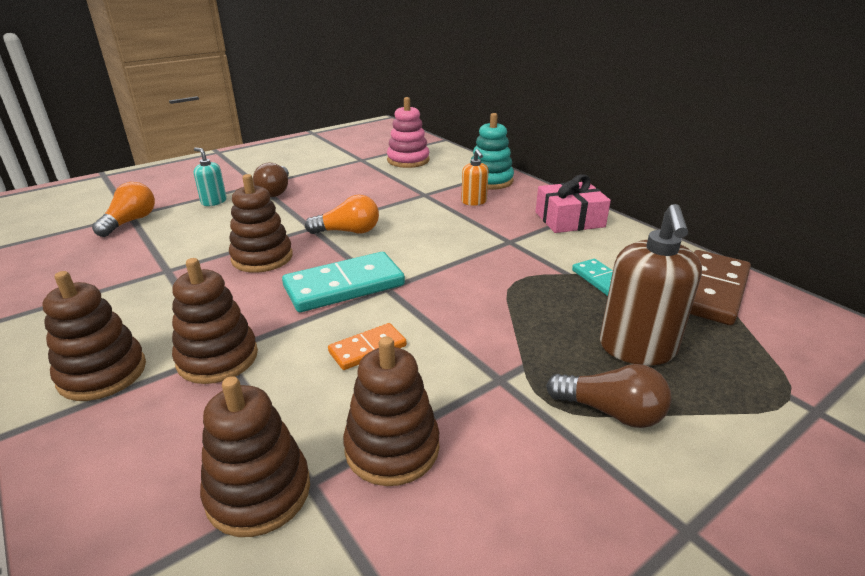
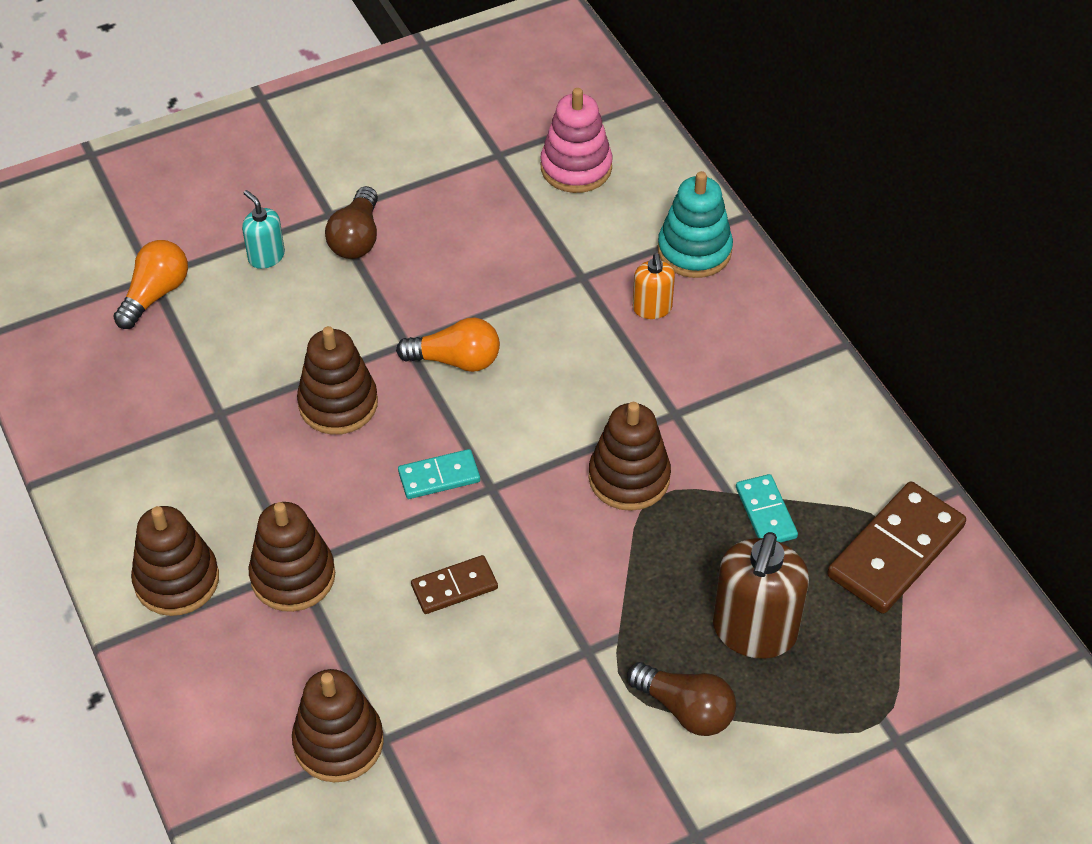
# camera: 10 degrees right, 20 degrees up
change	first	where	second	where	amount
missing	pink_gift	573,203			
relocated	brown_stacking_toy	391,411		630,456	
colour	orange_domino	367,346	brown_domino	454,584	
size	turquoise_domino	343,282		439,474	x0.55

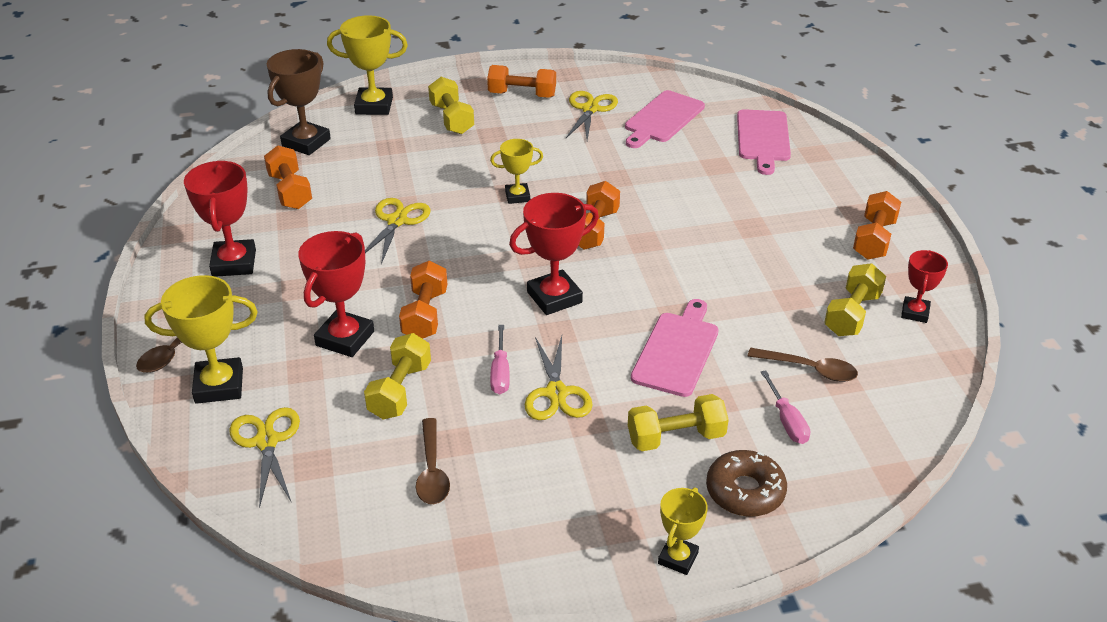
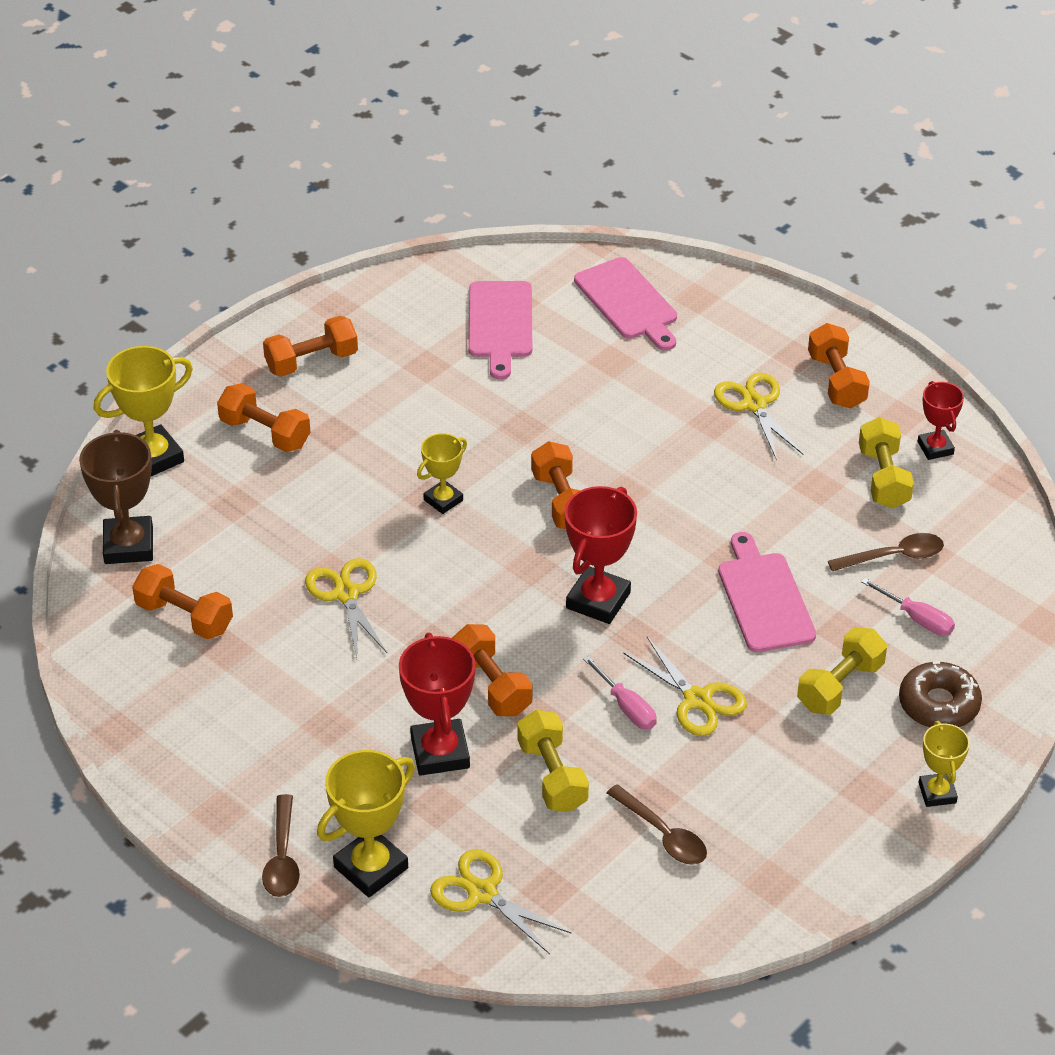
# camera: 35 degrees left, 5 degrees up
change	first	where	second	where	amount
missing	red_trophy	220,219			
relocated	yellow_scissors	592,115		759,416	
colour	yellow_dumbbell	451,105	orange_dumbbell	263,417	

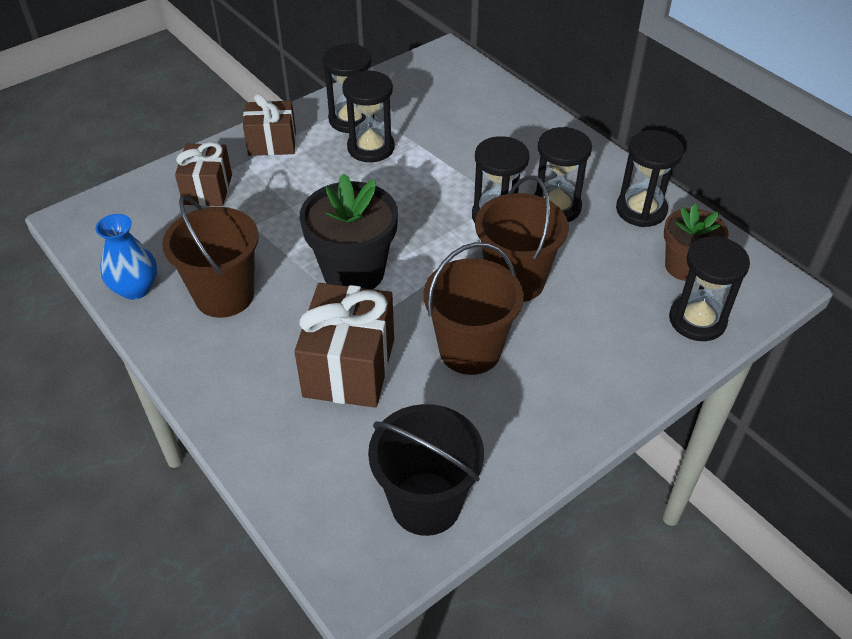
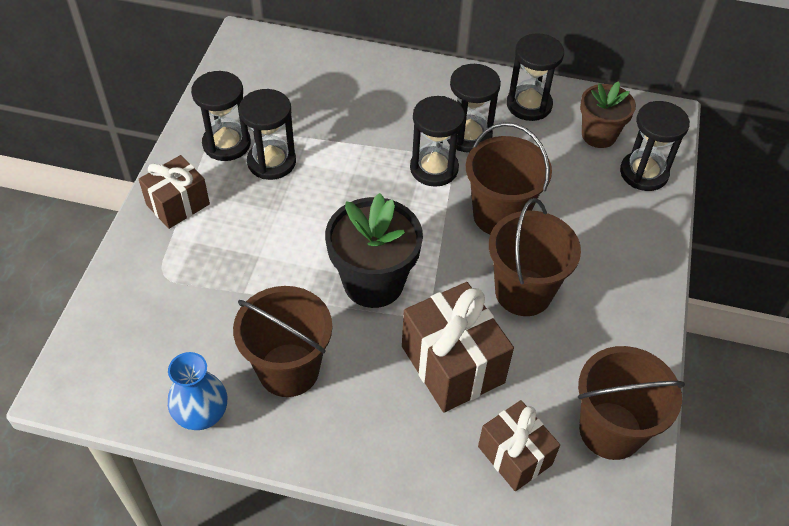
# camera: 40 degrees left, 5 degrees up
change	first	where	second	where	amount
relocated	brown_gift	203,174		519,445	
colour	black_bucket	426,470	brown_bucket	631,403	

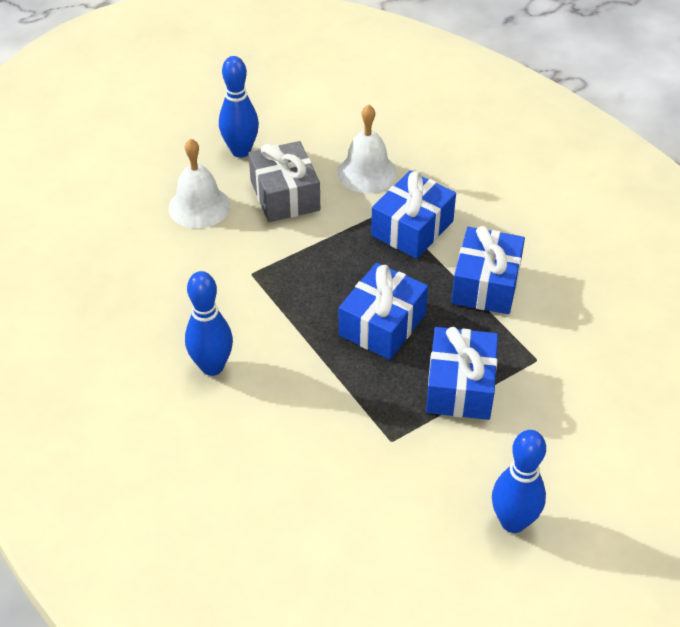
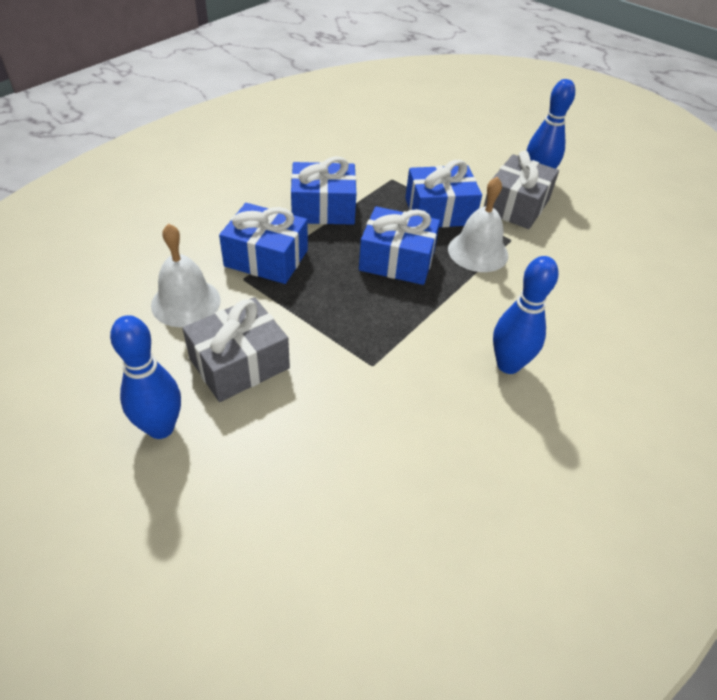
# camera: 110 degrees left, 0 degrees up
change	first	where	second	where	amount
appeared			grey_gift	521,190	
relocated	white_bell	199,183		478,224	

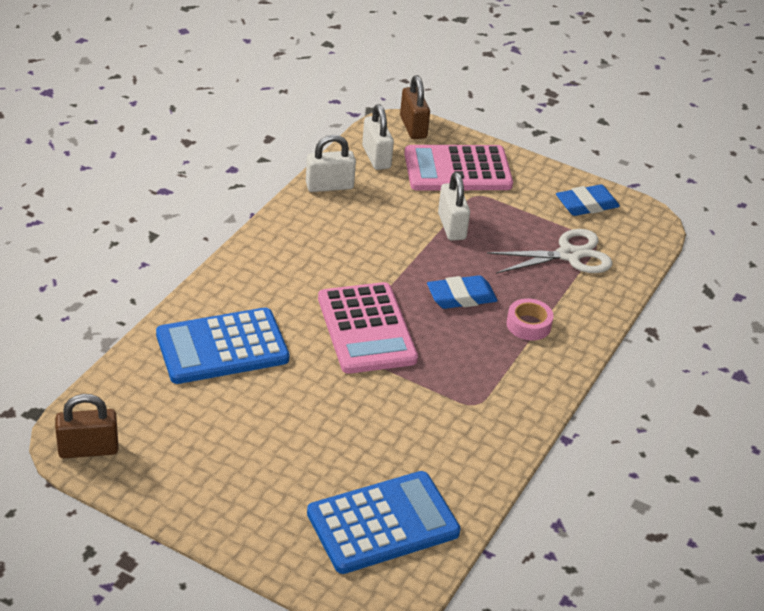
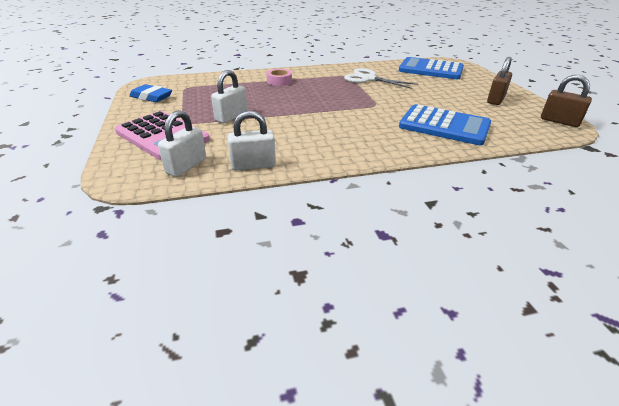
# camera: 130 degrees left, 5 degrees down
change	first	where	second	where	amount
missing	pink_calculator	368,328			
missing	blue_eraser	462,292			
relocated	brown_padlock	415,107		499,81	
relocated	white_scissors	550,251		381,78	
spun	white_padlock	331,163		252,140	45 degrees counterclockwise

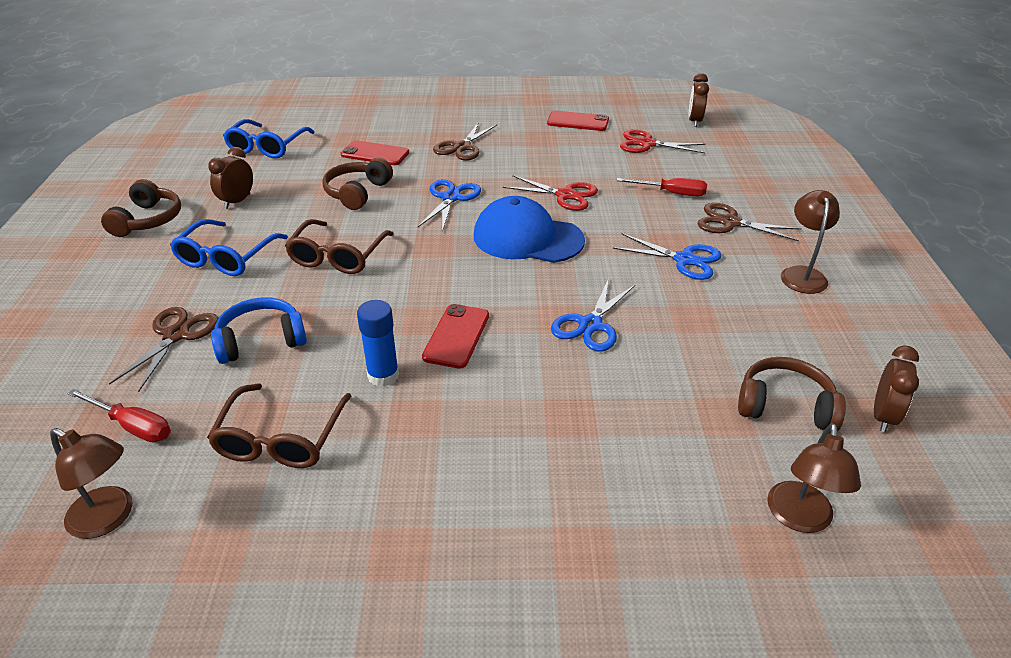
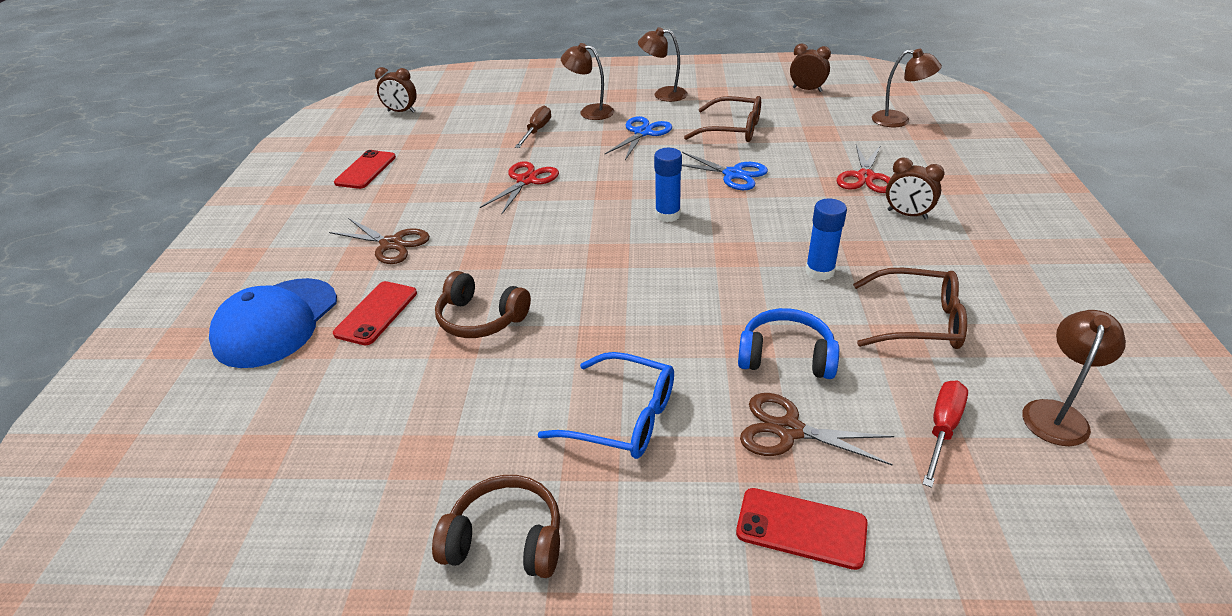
# camera: 85 degrees left, 0 degrees up
change	first	where	second	where	amount
missing	blue_glasses	269,138			
missing	blue_scissors	449,205			
missing	brown_headphones	792,394			
appeared			blue_glue_stick	668,185	
relocated	brown_clock	230,178		915,188	
relocated	brown_glasses	339,246		722,119	
relocated	red_phone	455,336		802,529	
relocated	blue_cap	529,229		273,323	
relocated	red_scissors	663,141		864,168	
exchanged	brown_scissors	749,222	brown_lamp	587,81	
colour	red_screwdriver	662,187	brown_screwdriver	533,127	
spun	blue_headphones	259,330		788,343	120 degrees clockwise

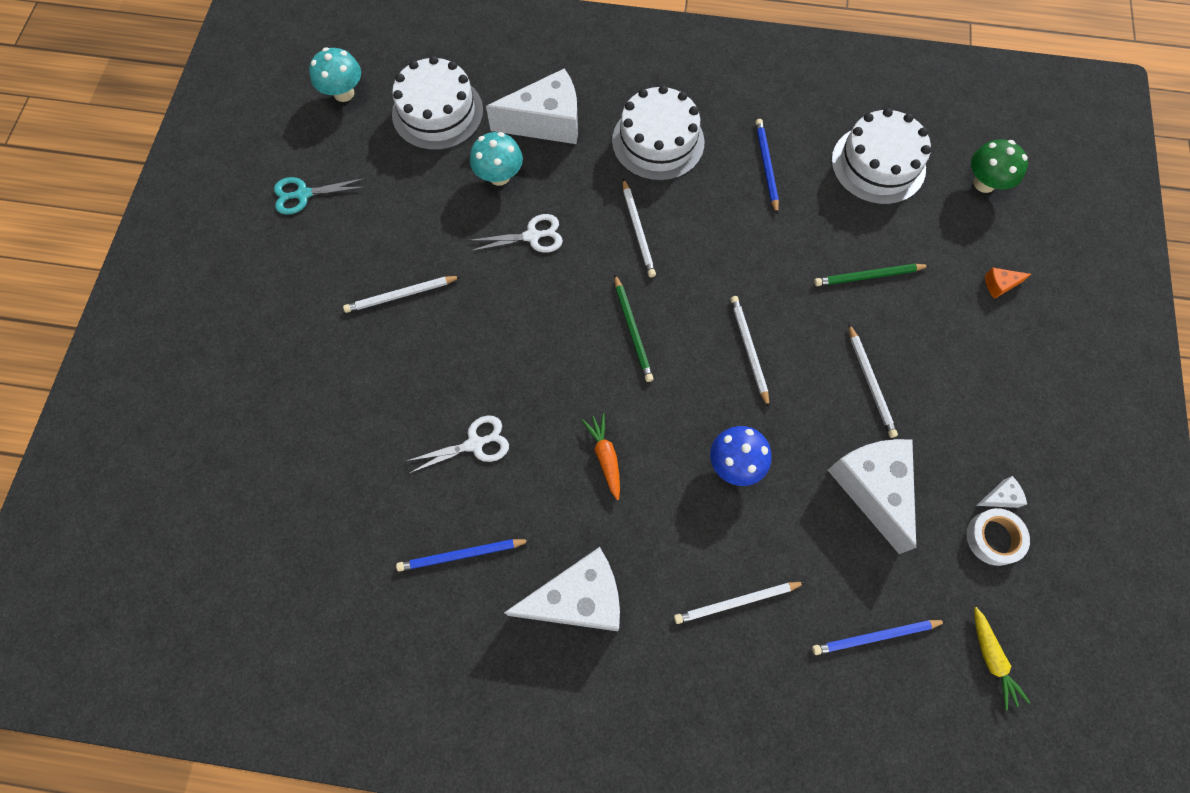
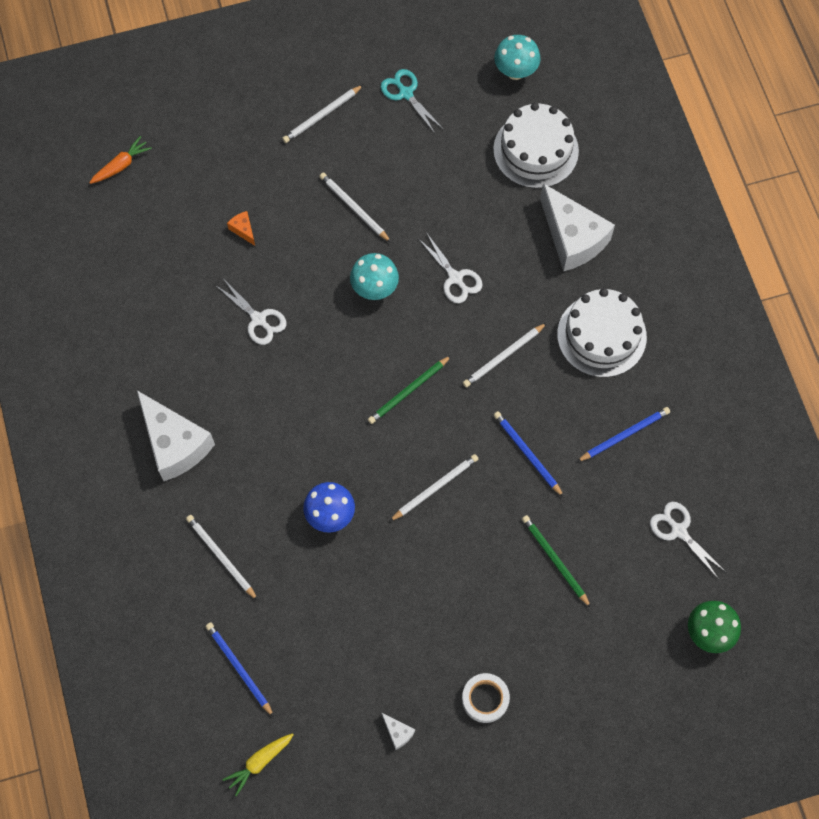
# camera: 65 degrees right, 0 degrees up
change	first	where	second	where	amount
missing	white_cheese	872,496			
relocated	blue_pencil	463,555		529,454	
relocated	turquoise_mushroom	496,159		374,276	
relocated	orange_carrot	601,456		120,160	
relocated	white_pencil	873,381		322,114	
relocated	white_tape	998,537		486,698	
relocated	orange_cheese	1008,283		241,228	
exchanged	white_cake	881,156	white_scissors	688,540	

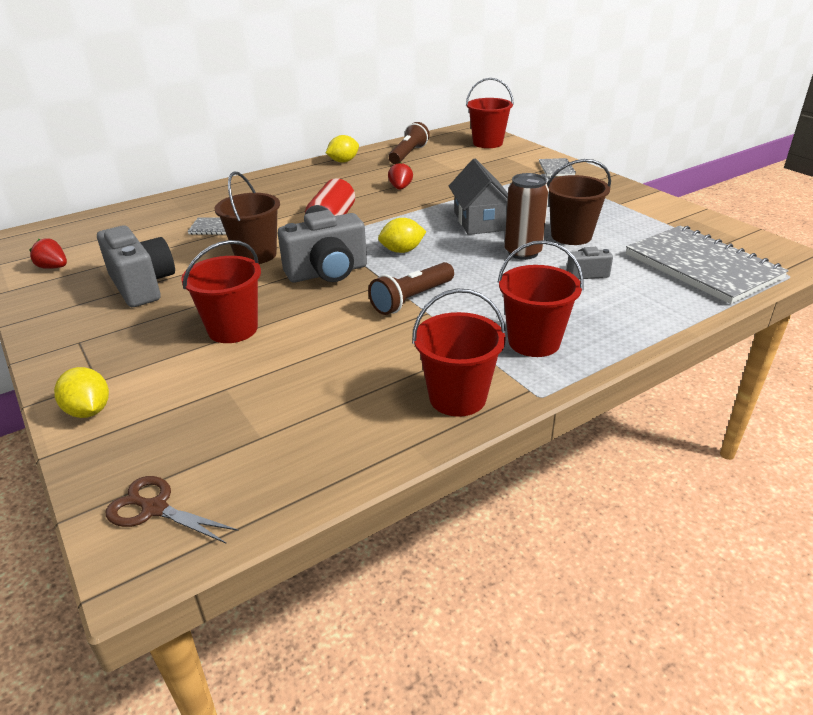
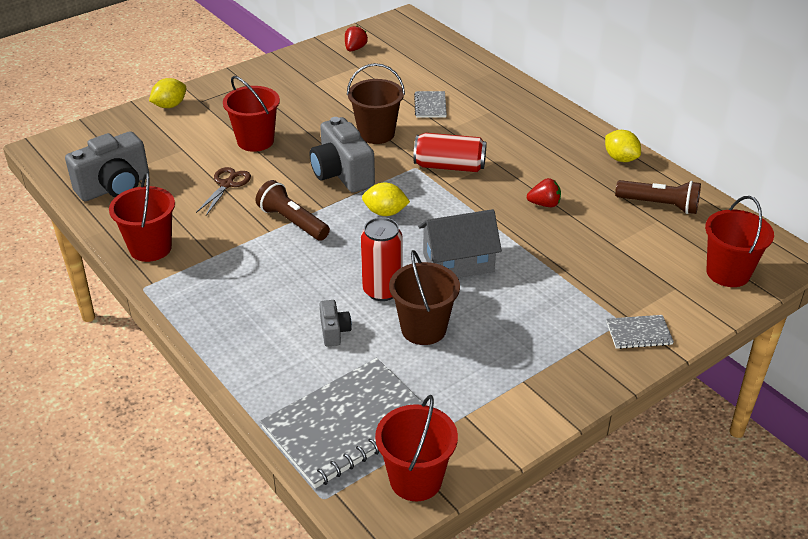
# camera: 85 degrees right, 5 degrees up
change	first	where	second	where	amount
relocated	grey_camera	136,266		107,166	
relocated	brown_scissors	172,509		223,191	
relocated	red_bucket	540,298		416,448	
colour	brown_can	527,216	red_can	381,259	
spun	yellow_lemon	402,235		386,199	60 degrees counterclockwise

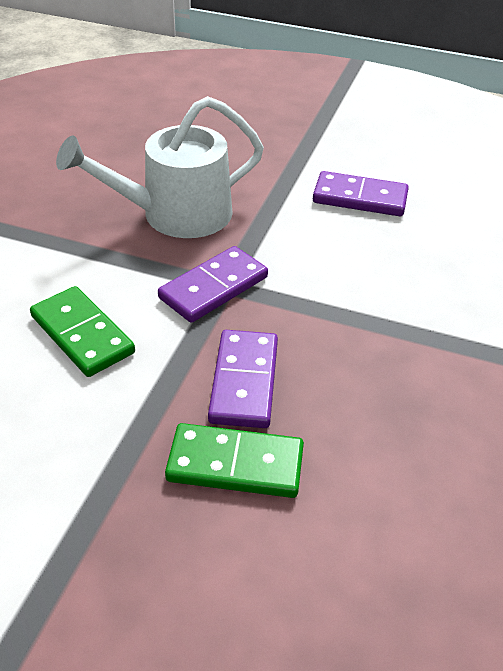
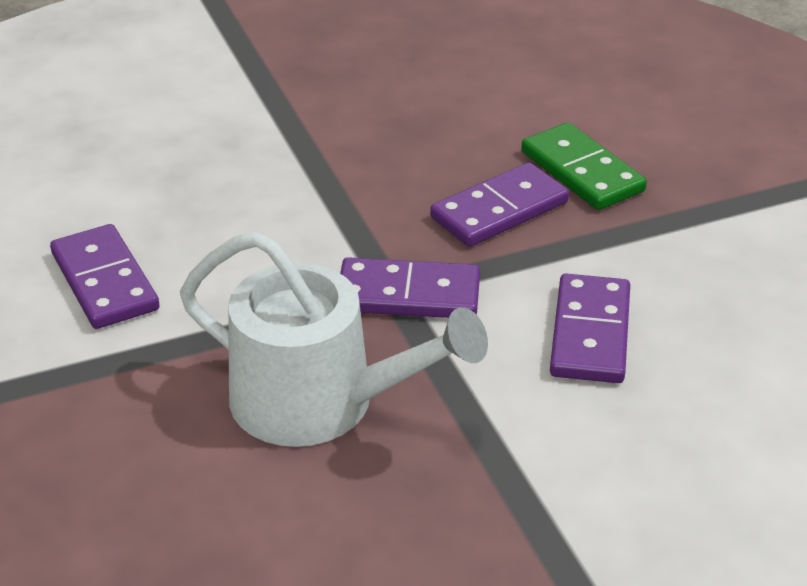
# camera: 130 degrees left, 5 degrees down
change	first	where	second	where	amount
colour	green_domino	82,331	purple_domino	590,328	

